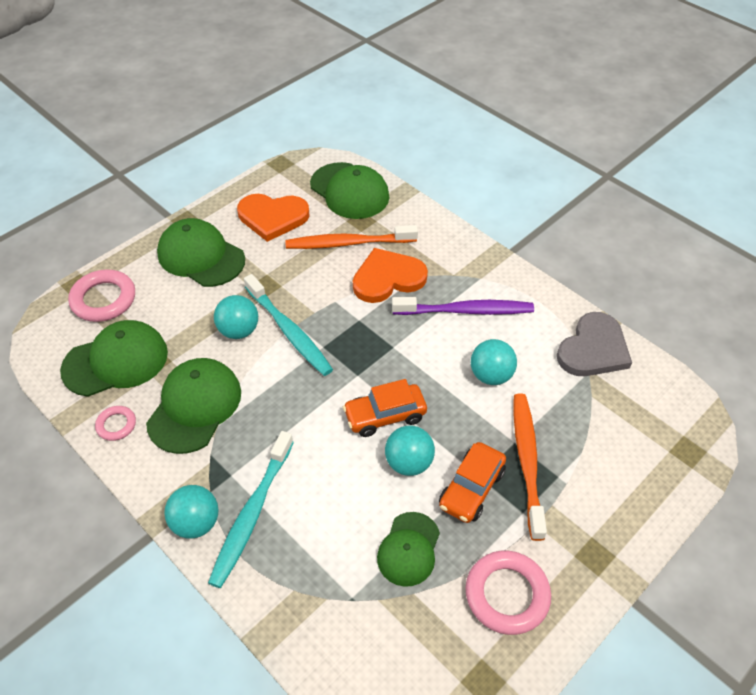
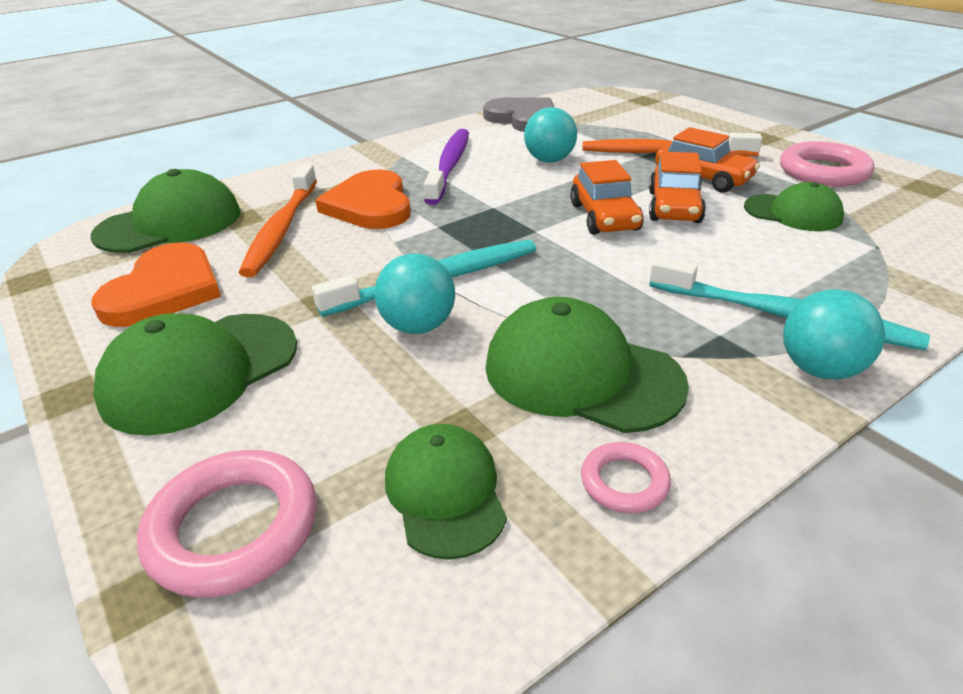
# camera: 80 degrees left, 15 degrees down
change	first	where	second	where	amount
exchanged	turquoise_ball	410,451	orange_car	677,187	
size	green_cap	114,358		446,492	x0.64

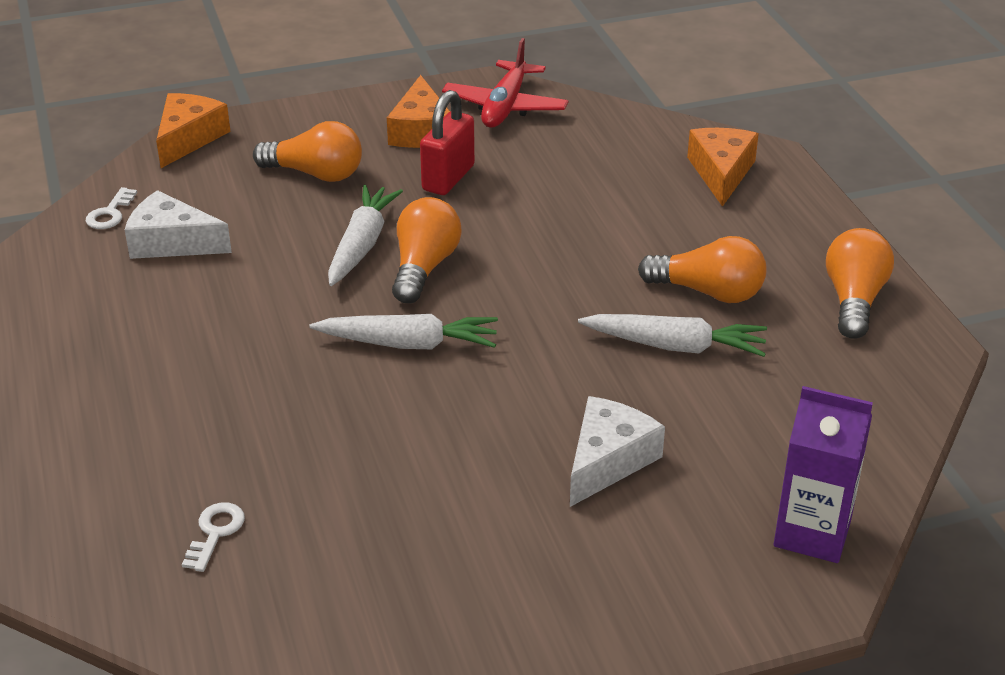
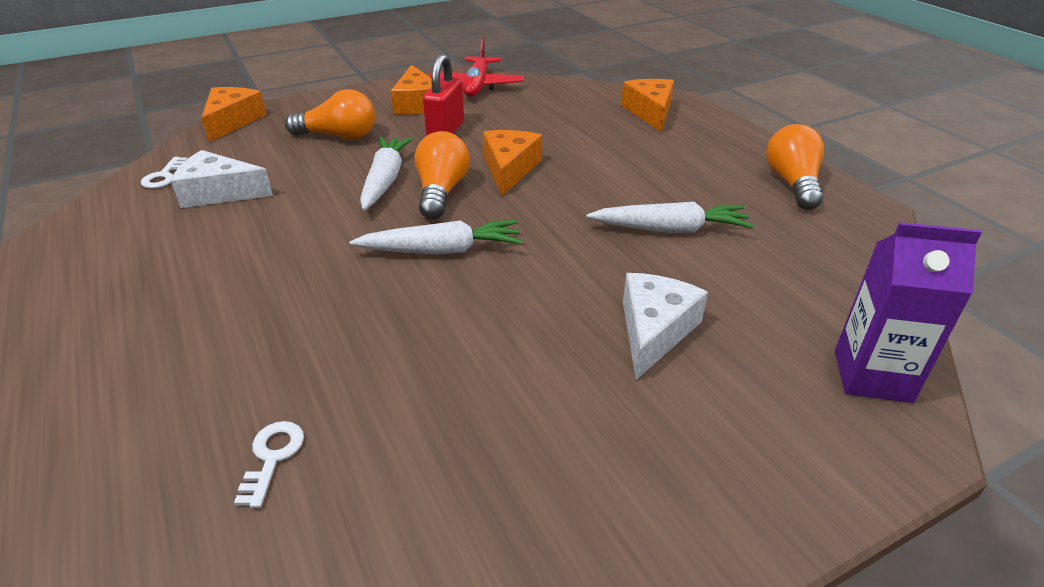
# camera: 10 degrees left, 0 degrees up
change	first	where	second	where	amount
missing	orange_light_bulb	702,269			
appeared			orange_cheese	512,163	

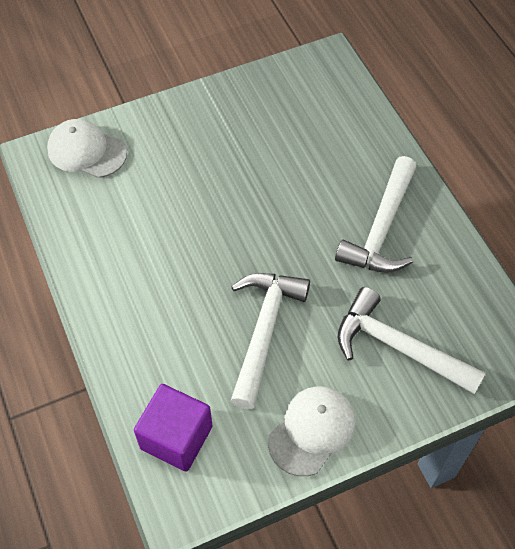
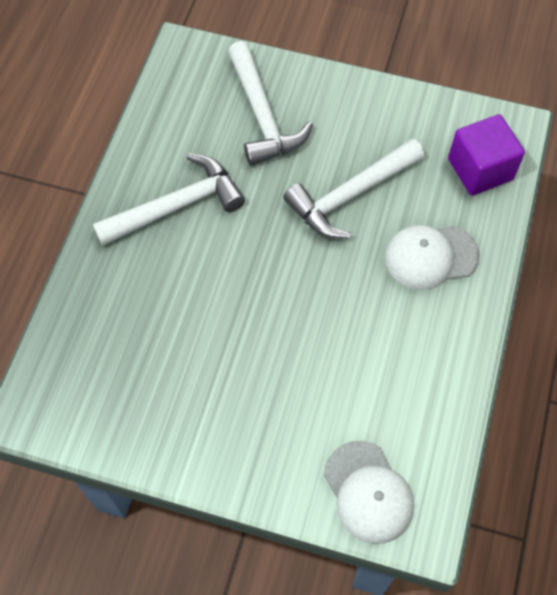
# camera: 140 degrees left, 5 degrees up
change	first	where	second	where	amount
relocated	white_cap	312,431		432,257	

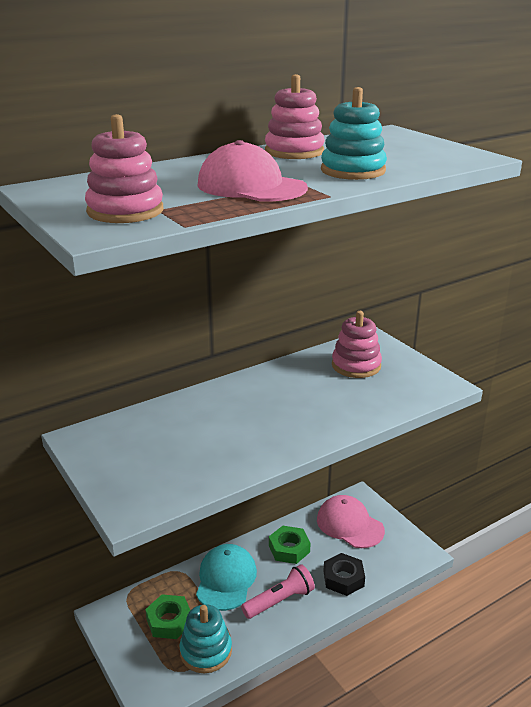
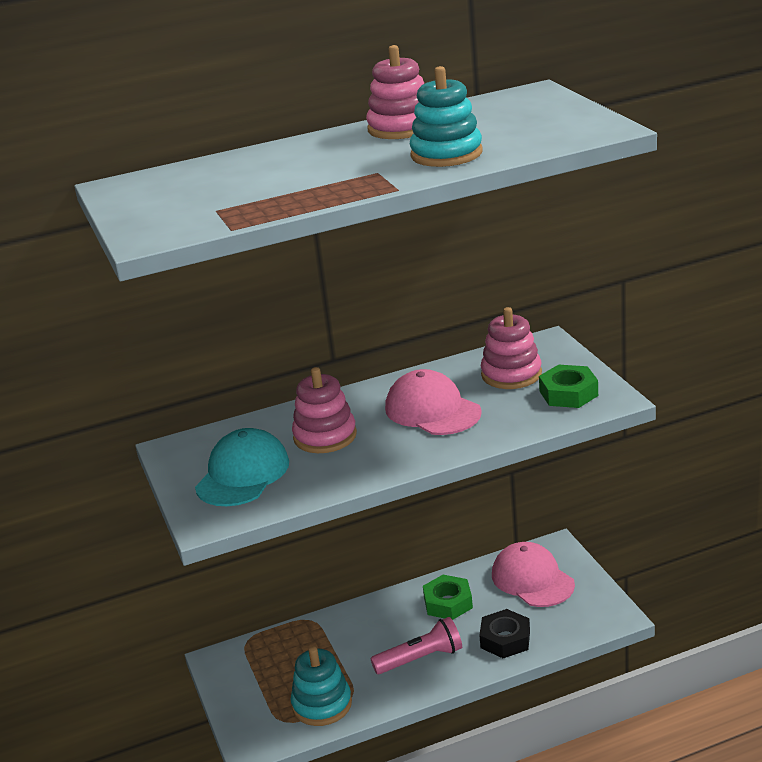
# camera: 15 degrees right, 0 degrees up
change	first	where	second	where	amount
relocated	pink_stacking_toy	124,168		324,410	
relocated	green_nut	167,616		568,386	
relocated	turquoise_cap	226,577		242,467	
relocated	pink_cap	253,171		433,402	

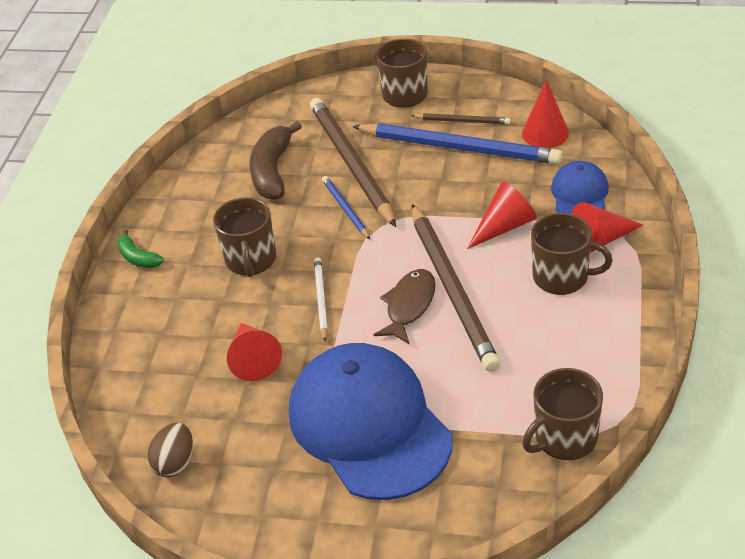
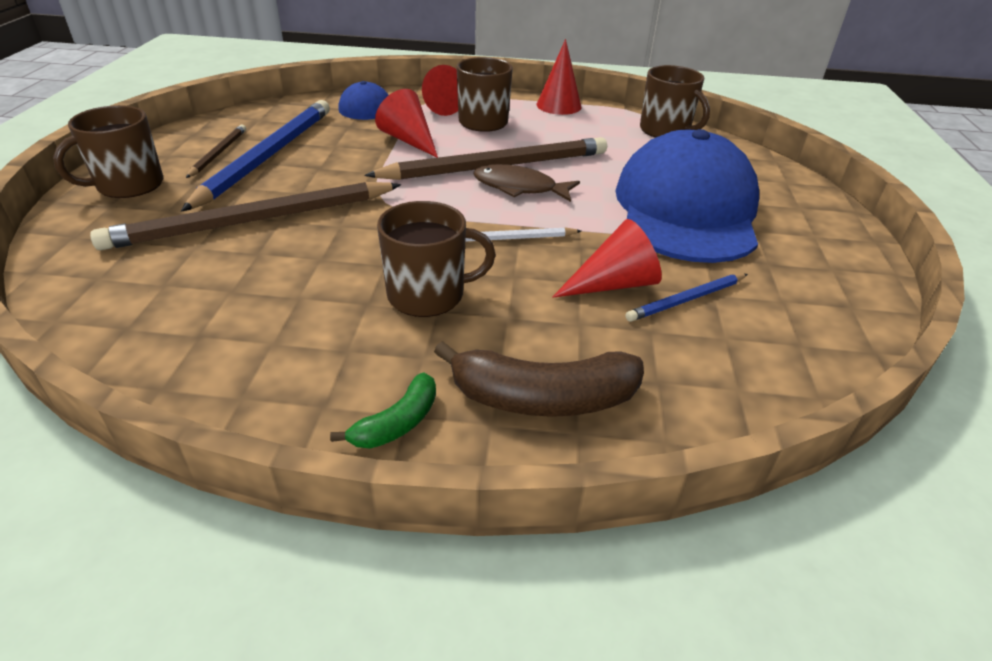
# camera: 100 degrees left, 5 degrees down
change	first	where	second	where	amount
missing	brown_egg	170,450			
relocated	brown_banana	275,160		539,379	
relocated	blue_pencil	346,207		686,298	
relocated	red_cone	545,114		559,77	
spun	blue_cap	371,421		687,196	135 degrees clockwise

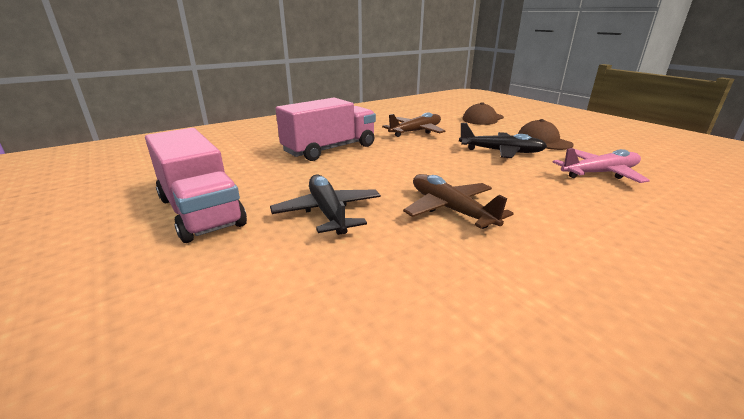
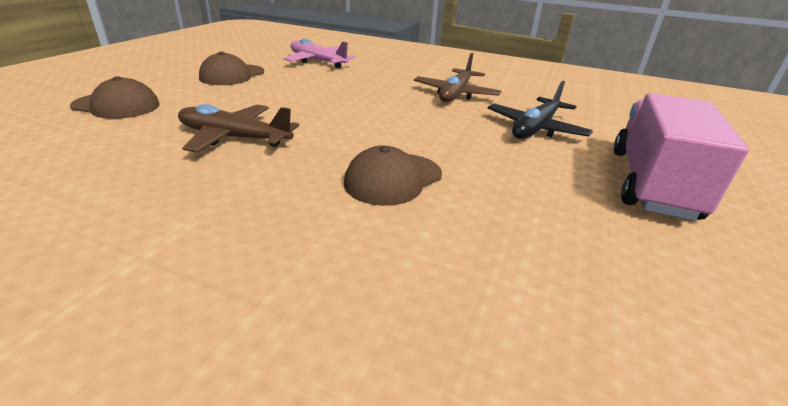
# camera: 125 degrees left, 5 degrees up
change	first	where	second	where	amount
missing	black_plane	503,140			
exchanged	pink_truck	326,129	brown_cap	393,176	

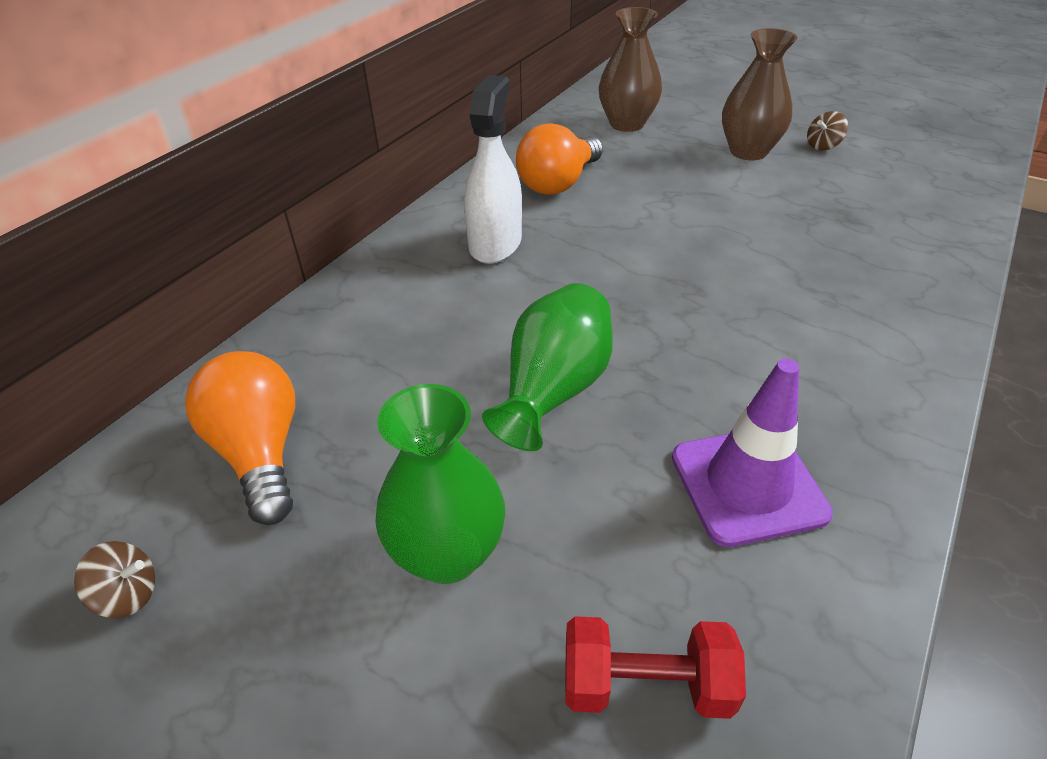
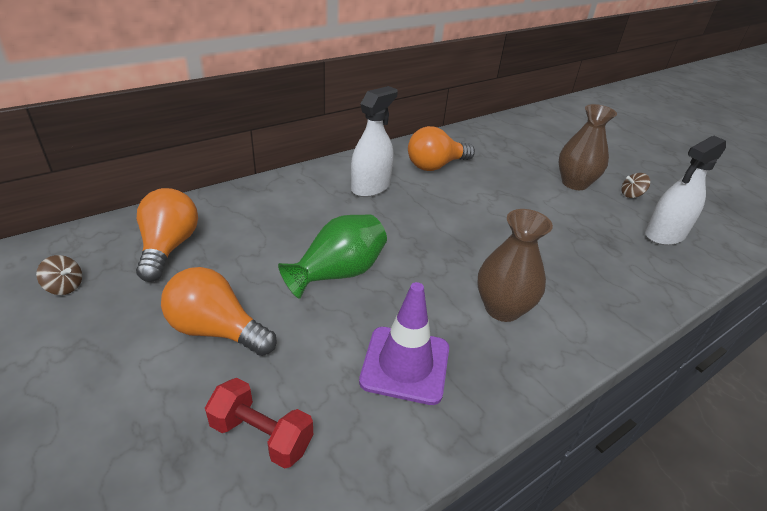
# camera: 20 degrees right, 5 degrees down
change	first	where	second	where	amount
appeared			white_spray_bottle	685,190	
relocated	brown_vase	630,69		515,265	
exchanged	green_vase	440,484	orange_light_bulb	219,311	

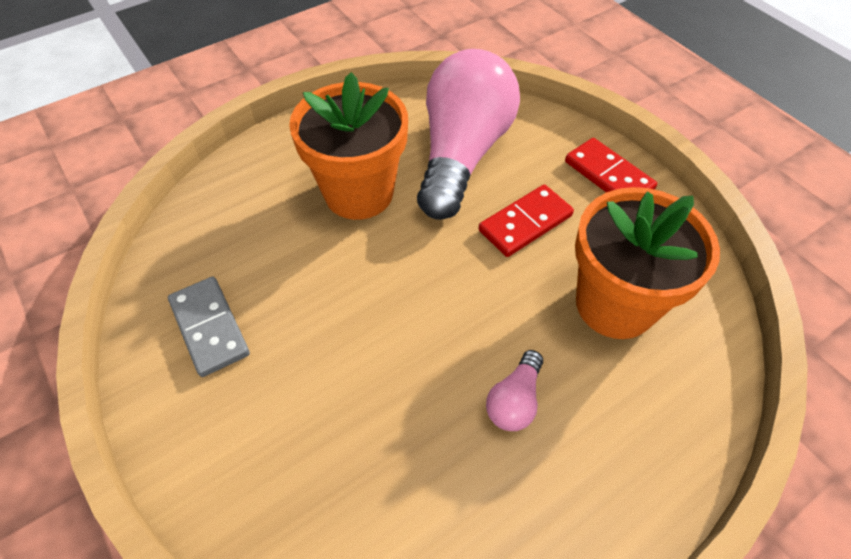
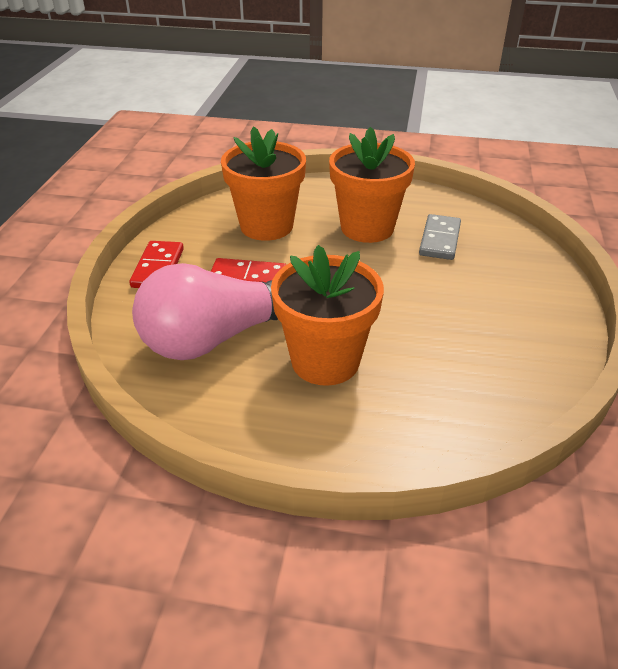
# camera: 135 degrees left, 15 degrees down
change	first	where	second	where	amount
relocated	grey_domino	209,327		440,237	
exchanged	pink_light_bulb	514,390	orange_flower_pot	372,185	

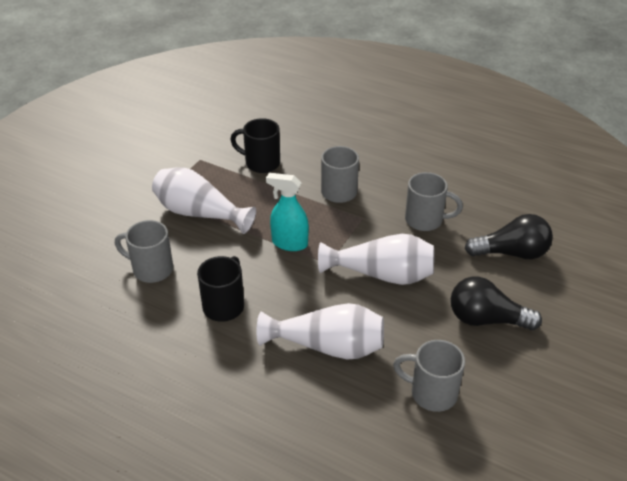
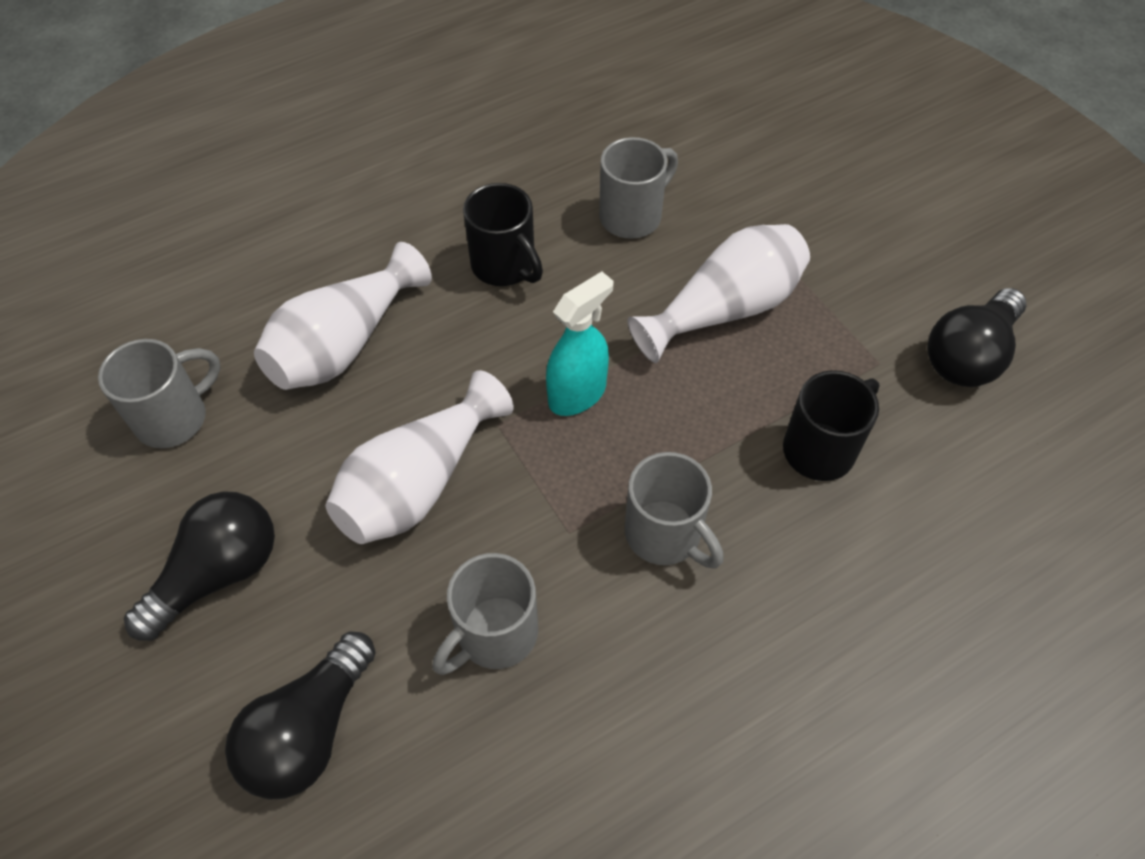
# camera: 120 degrees right, 15 degrees up
change	first	where	second	where	amount
appeared			black_light_bulb	976,337	

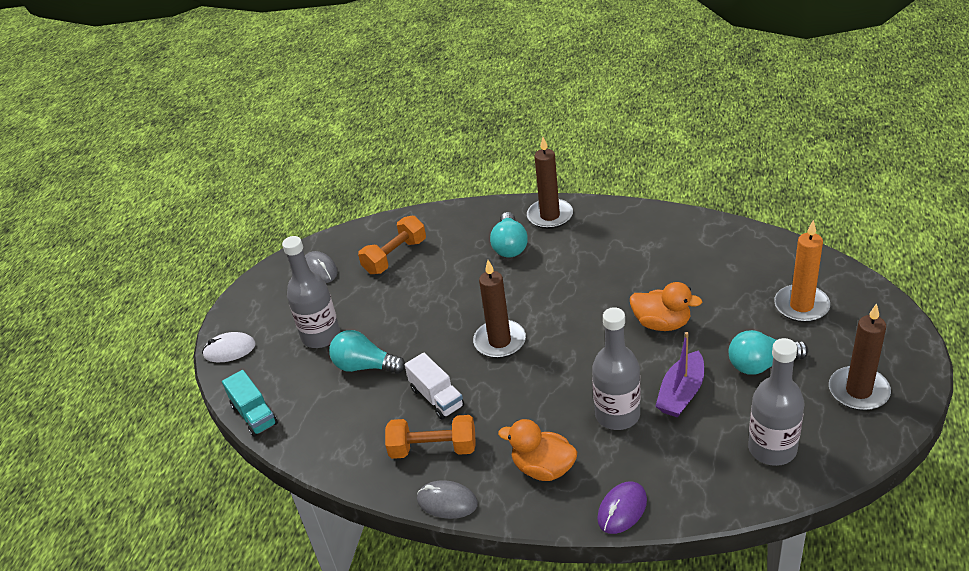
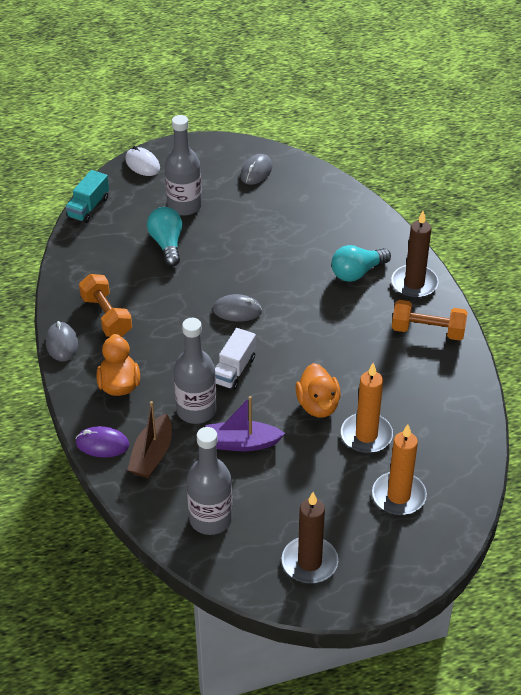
# camera: 55 degrees right, 5 degrees up
change	first	where	second	where	amount
missing	turquoise_light_bulb	768,352			
appeared			brown_boat	150,439	
appeared			orange_candle	367,408	
relocated	orange_dumbbell	392,245		430,320	
relocated	white_truck	434,386		235,359	
exchanged	brown_candle	499,309	grey_mouse	237,308	

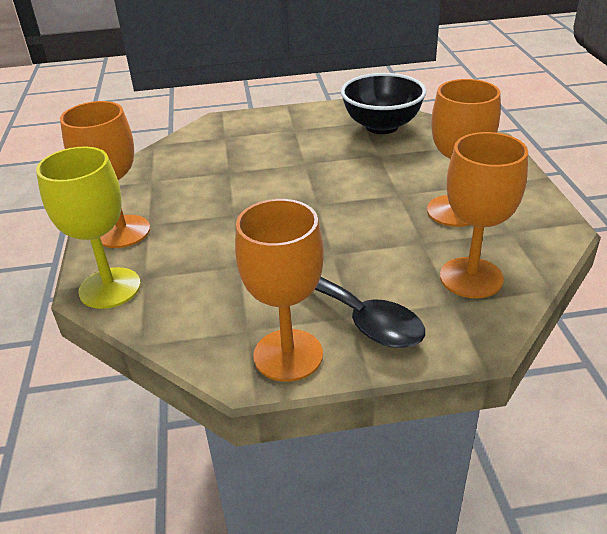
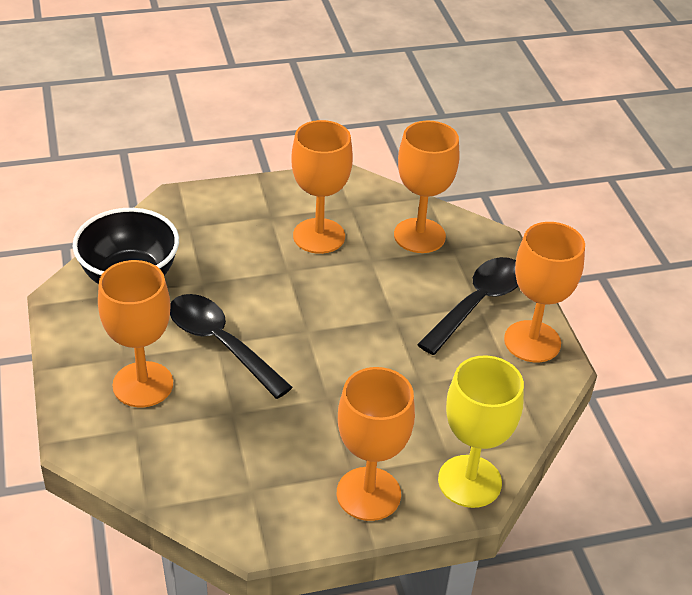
# camera: 100 degrees left, 5 degrees up
change	first	where	second	where	amount
appeared			orange_goblet	135,333	
appeared			black_spoon	231,346	

